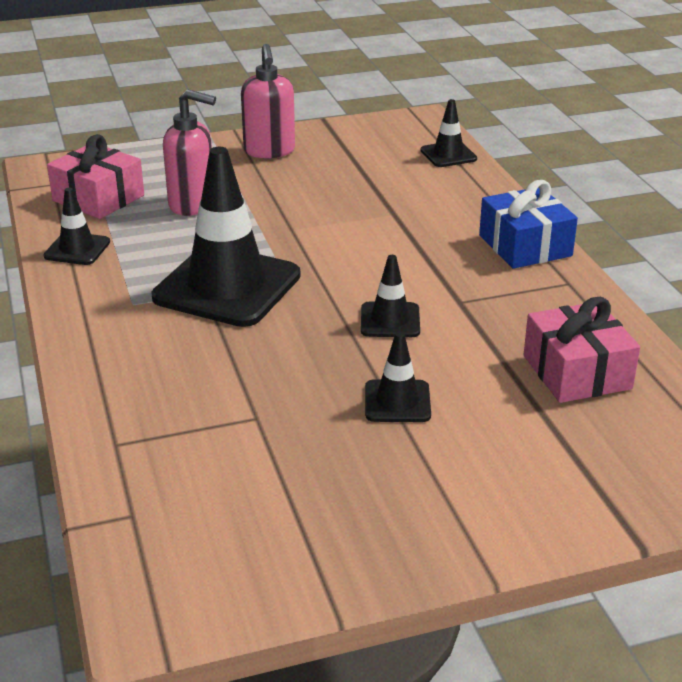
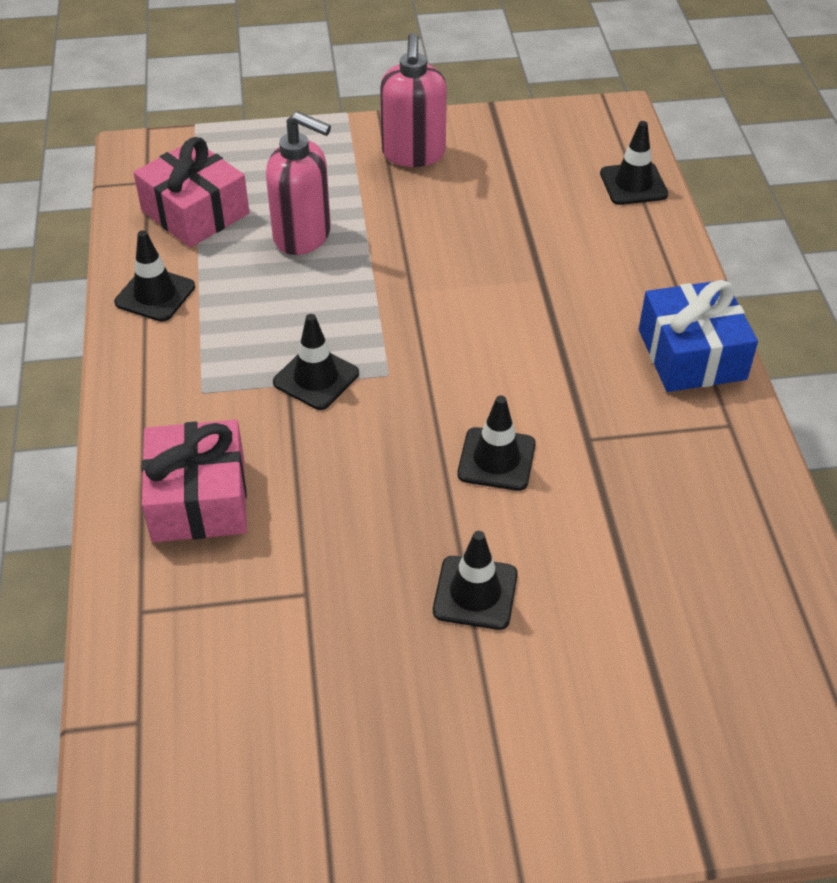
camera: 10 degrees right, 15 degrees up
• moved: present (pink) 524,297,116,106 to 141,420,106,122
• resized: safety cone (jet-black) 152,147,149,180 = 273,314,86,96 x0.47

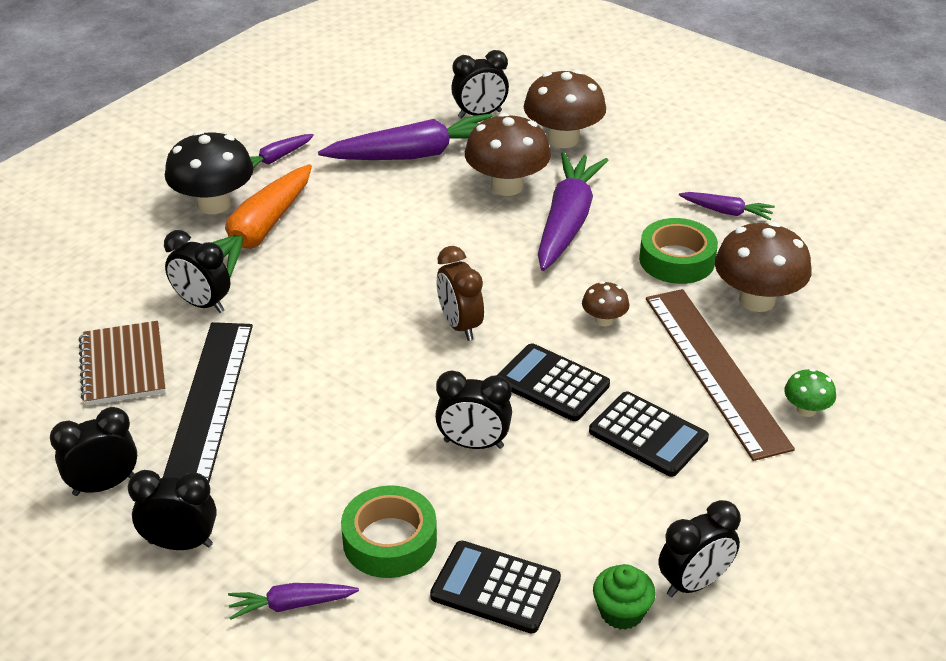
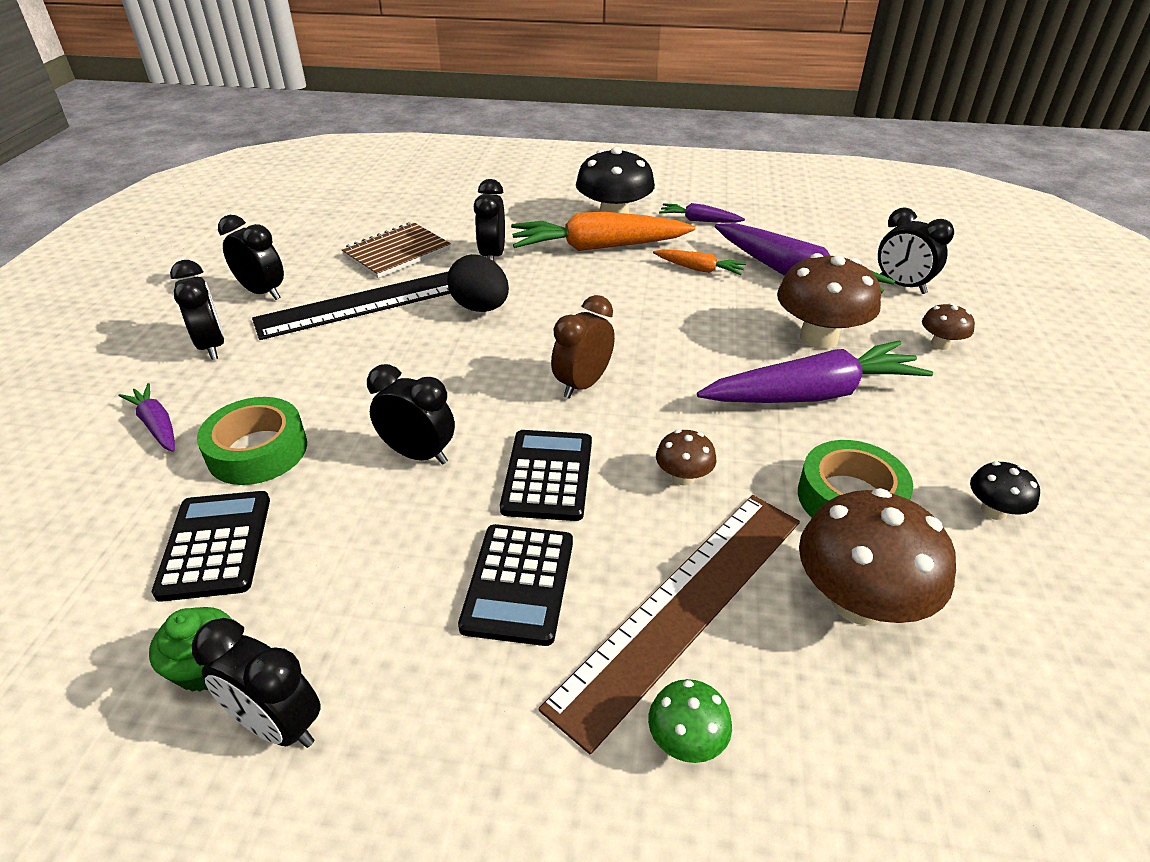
camera: 60 degrees right, 0 degrees up
• added: toy egg (jet-black) 447,254,62,58
• added: root vegetable (orange-coloured) 653,249,93,26
• replaced: root vegetable (royal purple) 679,192,96,28 to fungus (jet-black) 970,462,70,58
• turned: bedside clock (jet-black) 435,370,77,79 = 367,364,88,101 135 degrees clockwise
• resized: fungus (dark brown) 524,70,82,78 = 922,303,53,47 x0.49

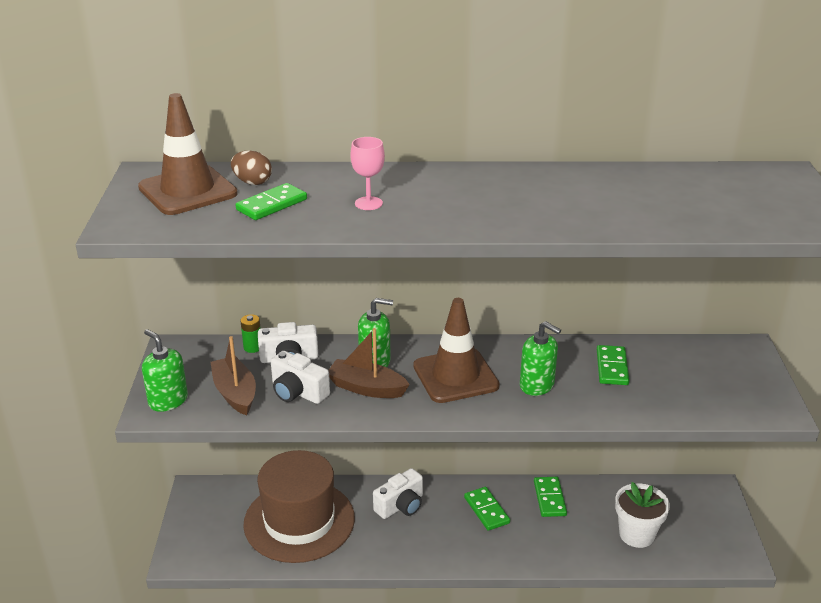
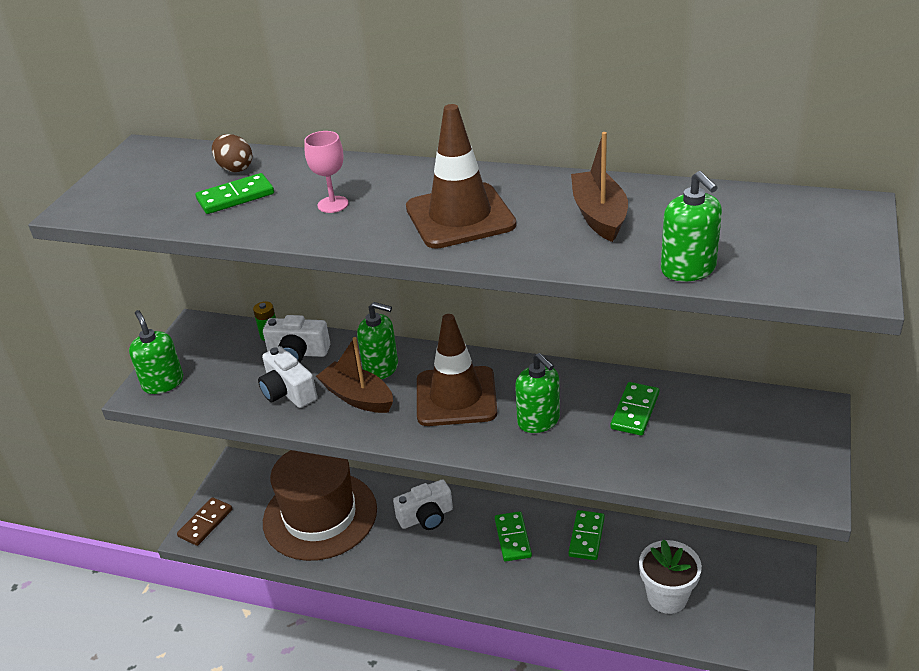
camera: 20 degrees right, 5 degrees up
• added: domino tile (dark brown) 177,497,55,49
• added: soap dispenser (green) 661,171,61,111
• moved: safety cone (dark brown) 138,93,100,122 to 406,104,110,145
• moved: boat (dark brown) 210,336,46,79 to 571,132,57,110

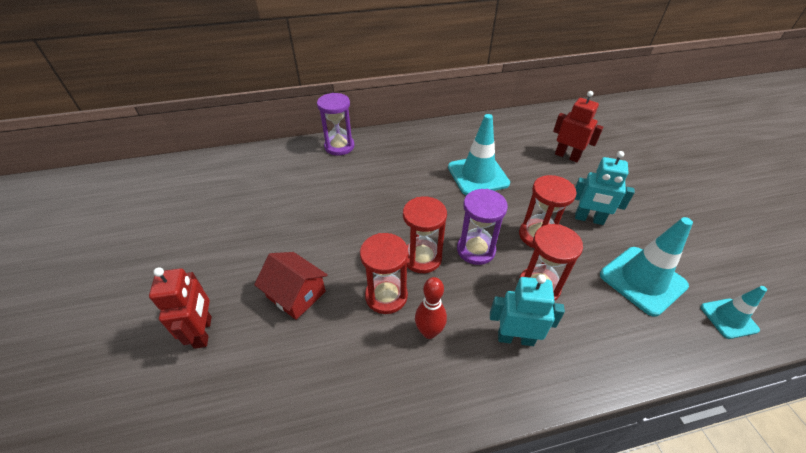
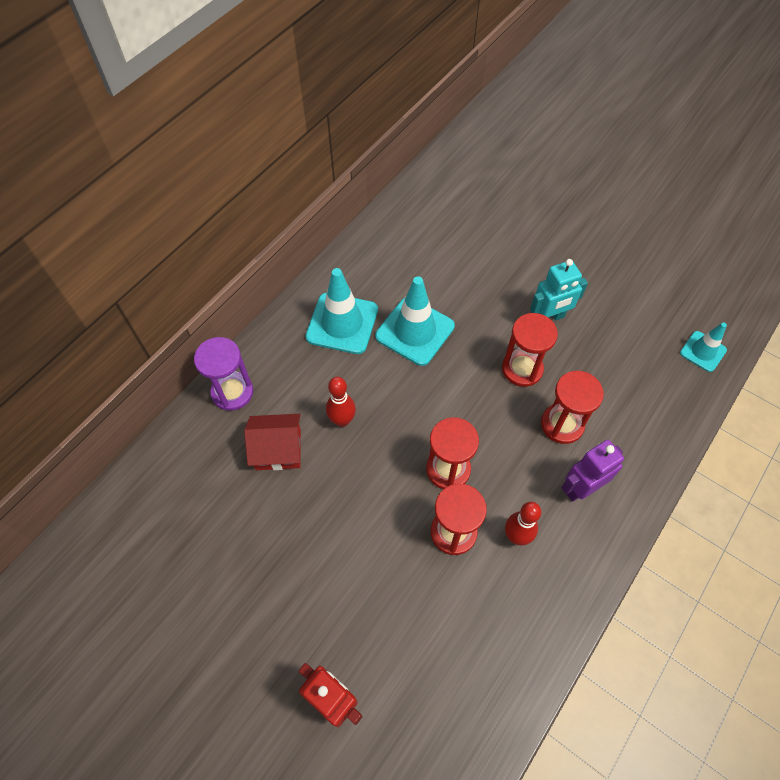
camera: 40 degrees left, 15 degrees up
• removed: sand timer (royal purple) 457,189,51,76
• removed: robot (crimson) 553,91,50,71
• added: skittle (crimson) 326,377,30,50
• moved: toy house (crimson) 254,252,74,68 to 244,414,57,56
• moved: safety cone (turquoise) 600,217,93,100 to 306,268,72,86
• recoloured: robot (turquoise) 490,274,75,72 to robot (royal purple) 561,440,63,62

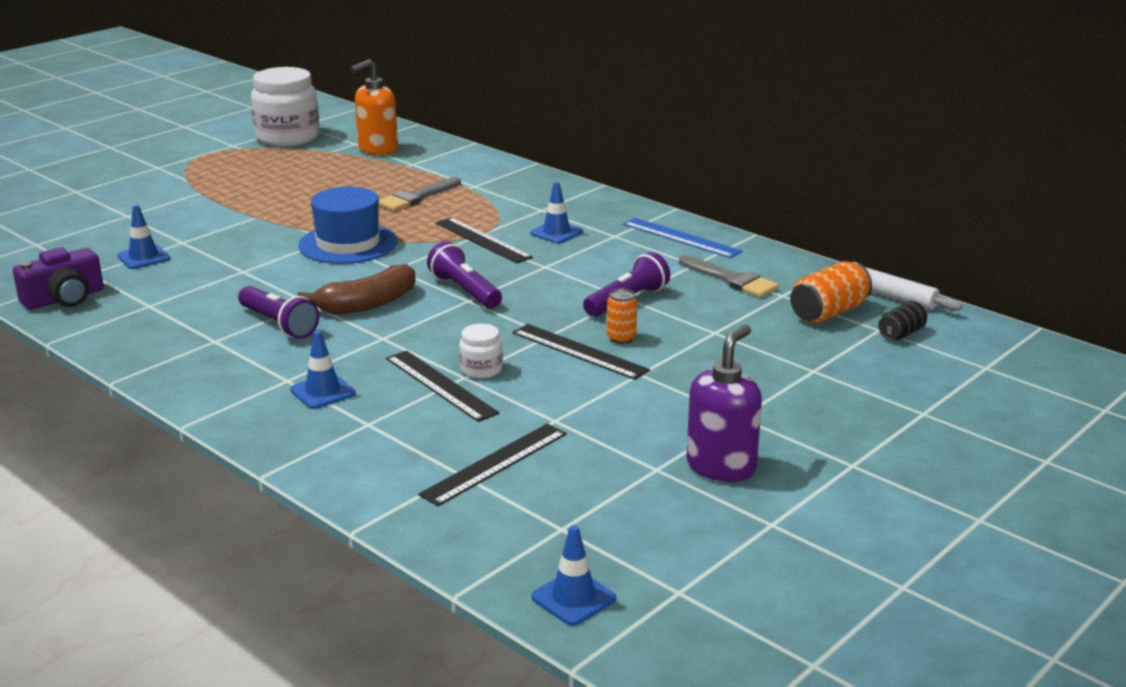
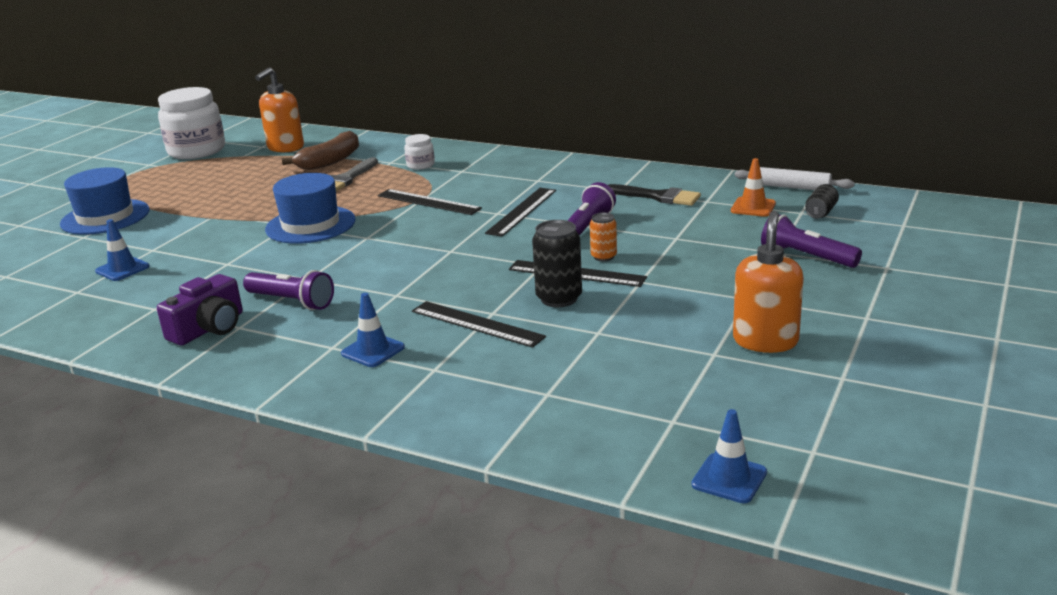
camera: 15 degrees left, 0 degrees up
• removed: safety cone (cobalt) 530,182,53,62
• removed: straightedge (cobalt) 623,218,120,40
• added: hat (cobalt) 60,167,90,68
• added: tin (jet-black) 532,220,50,87
• moved: photo camera (royal purple) 13,247,91,63 to 157,274,86,71
• moved: banana (dark brown) 297,264,119,50 to 282,131,77,39
• moved: straightedge (jet-black) 418,424,149,82 to 485,188,71,49
• moved: torch (royal purple) 427,241,75,67 to 761,214,101,54
• moved: preserve jar (pure white) 459,324,44,55 to 404,134,31,36
• replaced: tin (orange-coloured) 790,261,82,63 to safety cone (orange-coloured) 731,158,45,59
• recoloured: paint brush (gray) 679,255,100,42 to paint brush (jet-black) 608,184,93,22
• recoloured: soap dispenser (royal purple) 686,325,76,157 to soap dispenser (orange-coloured) 733,211,71,142

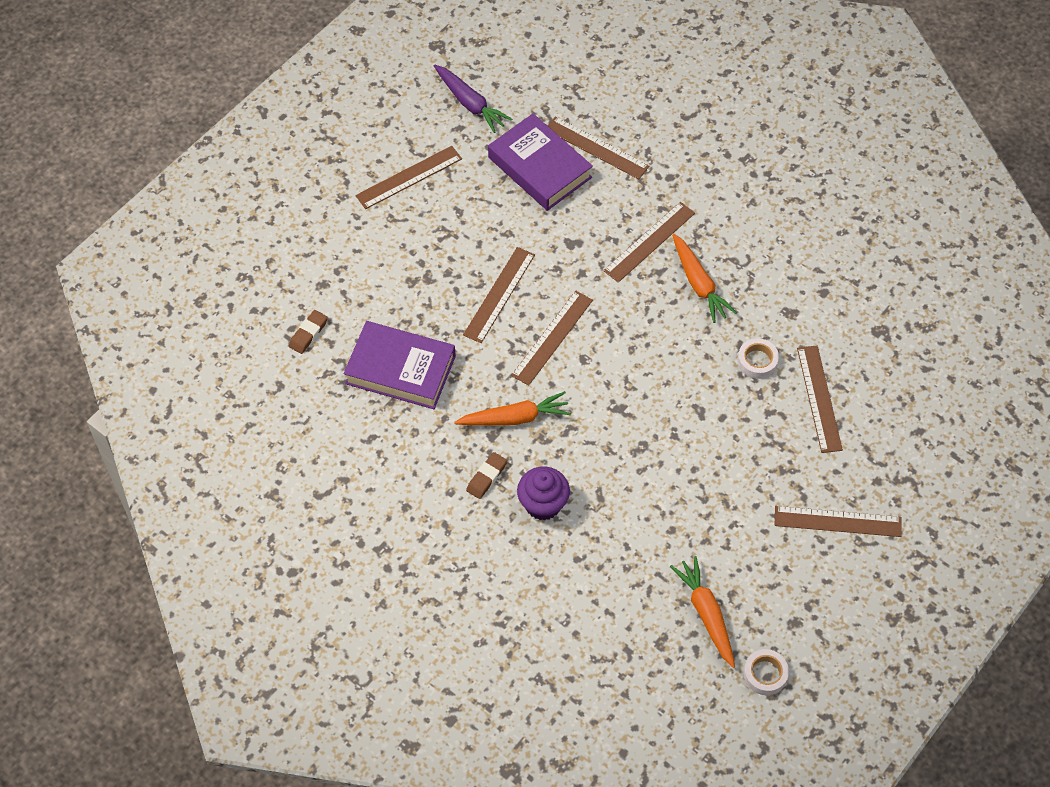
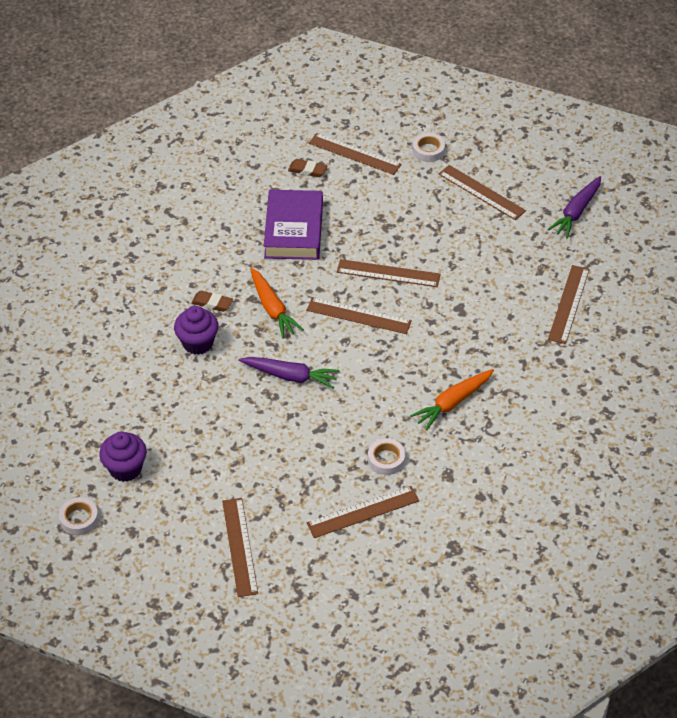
camera: 75 degrees right, 10 degrees down
• removed: book (royal purple) 488,113,105,98
• added: root vegetable (royal purple) 239,357,101,32
• added: tape (pure white) 413,133,32,29
• moved: straightedge (dark brown) 603,202,92,81 to 309,133,93,42
• replaced: root vegetable (orange-coloured) 670,556,65,112 to cupcake (royal purple) 99,431,48,51

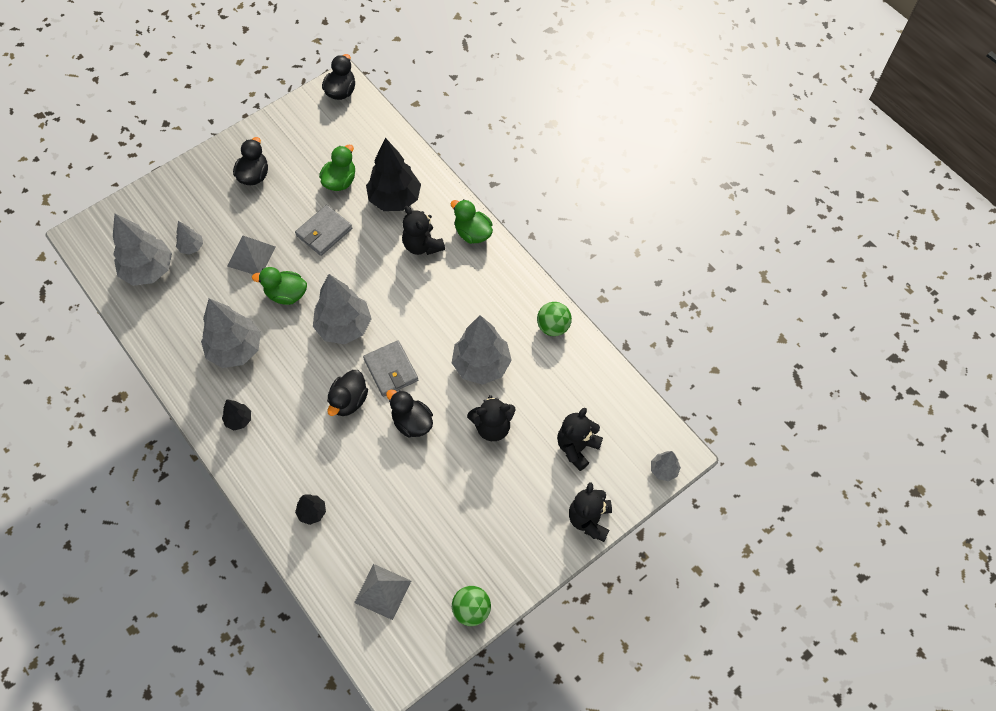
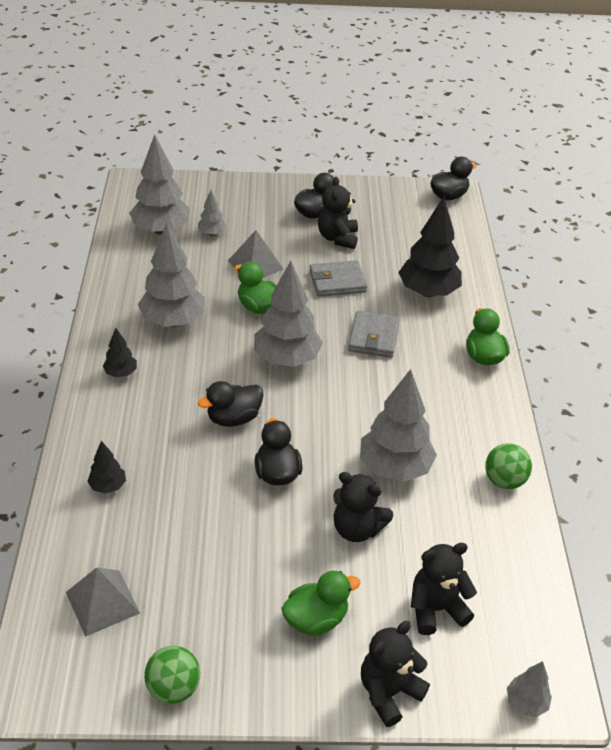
camera: 35 degrees right, 20 degrees down
• moved: duck (green) 319,145,36,46 to 281,571,80,65
• moved: card wallet (gray) 363,340,55,57 to 348,311,52,47
• moved: stuffed bear (jet-black) 402,206,43,49 to 318,177,40,72

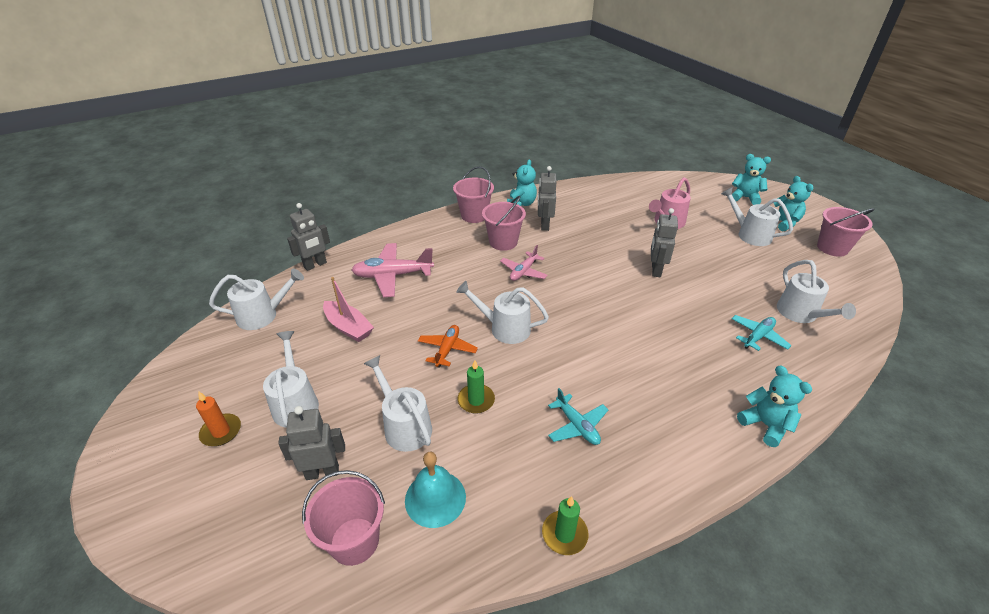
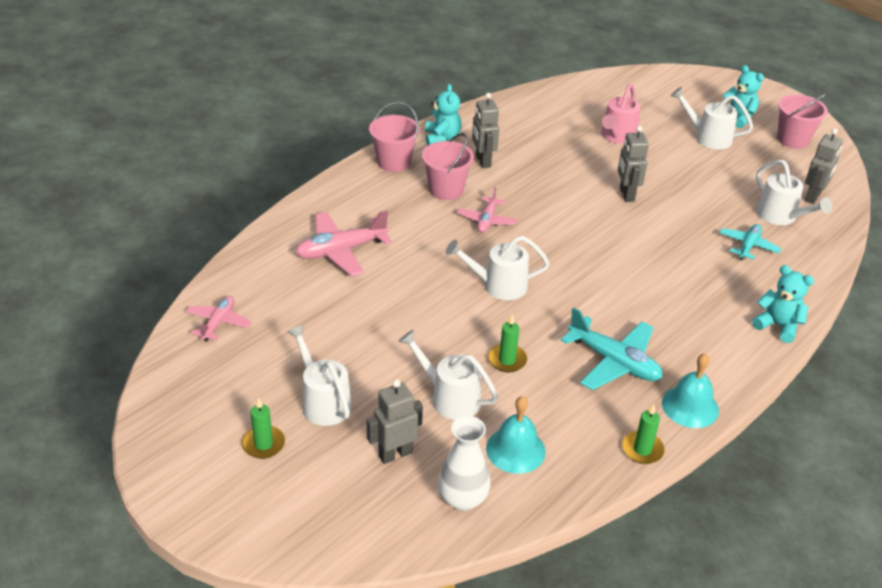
camera: 20 degrees left, 0 degrees up
• removed: boat (pink) 323,277,51,65
• removed: toy plane (orange-coloured) 418,325,60,43
• removed: stuffed bear (turquoise) 732,154,39,51
• added: bell (turquoise) 662,353,57,75
• moved: robot (gray) 287,203,43,68 to 805,128,38,76
• replaced: watering can (pure white) 209,268,95,62 to toy plane (pink) 186,296,66,46
• replaced: bucket (pink) 302,470,83,96 to vase (pure white) 438,416,53,95
• recoloured: wax candle (orange-coloured) 196,391,45,55 to wax candle (green) 242,397,43,62
• resized: toy plane (turquoise) 548,388,60,57 = 561,307,102,83 x1.64

